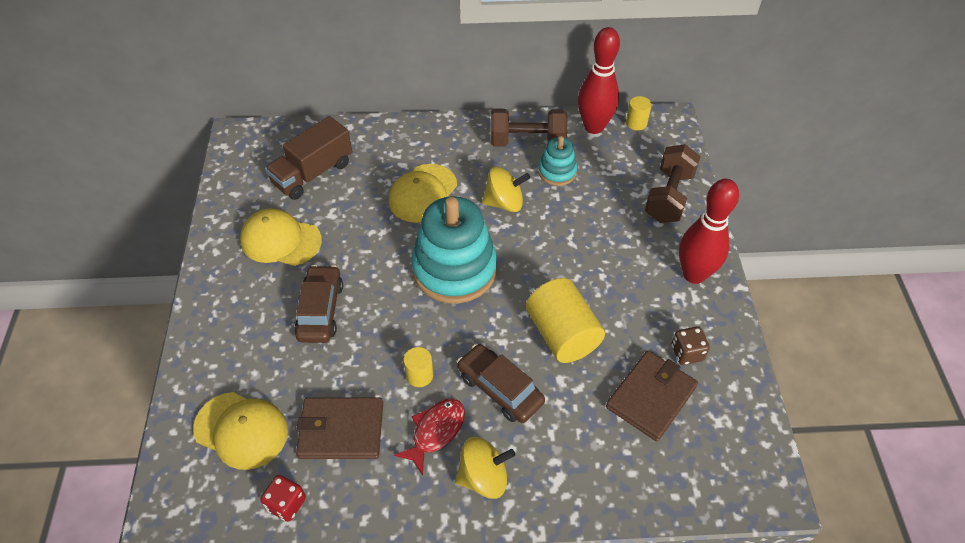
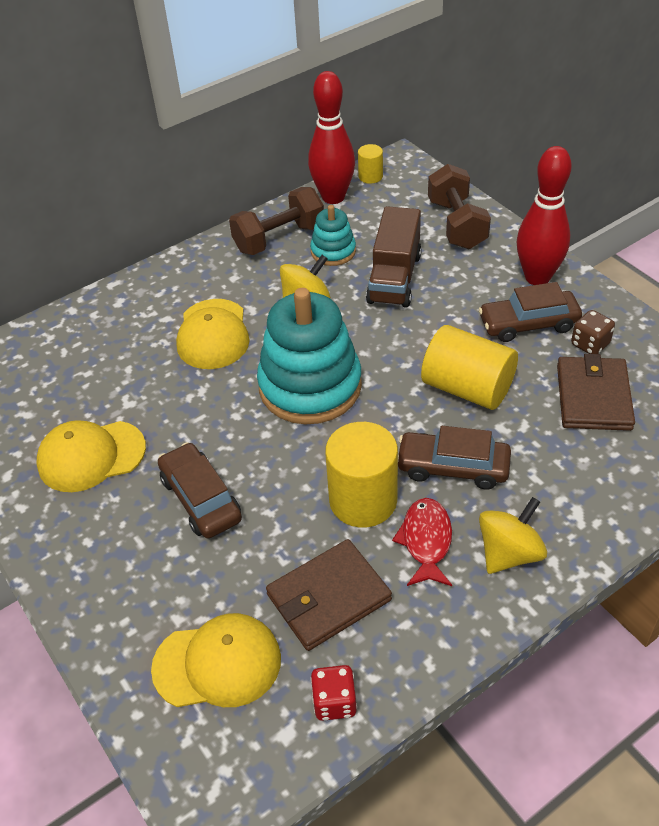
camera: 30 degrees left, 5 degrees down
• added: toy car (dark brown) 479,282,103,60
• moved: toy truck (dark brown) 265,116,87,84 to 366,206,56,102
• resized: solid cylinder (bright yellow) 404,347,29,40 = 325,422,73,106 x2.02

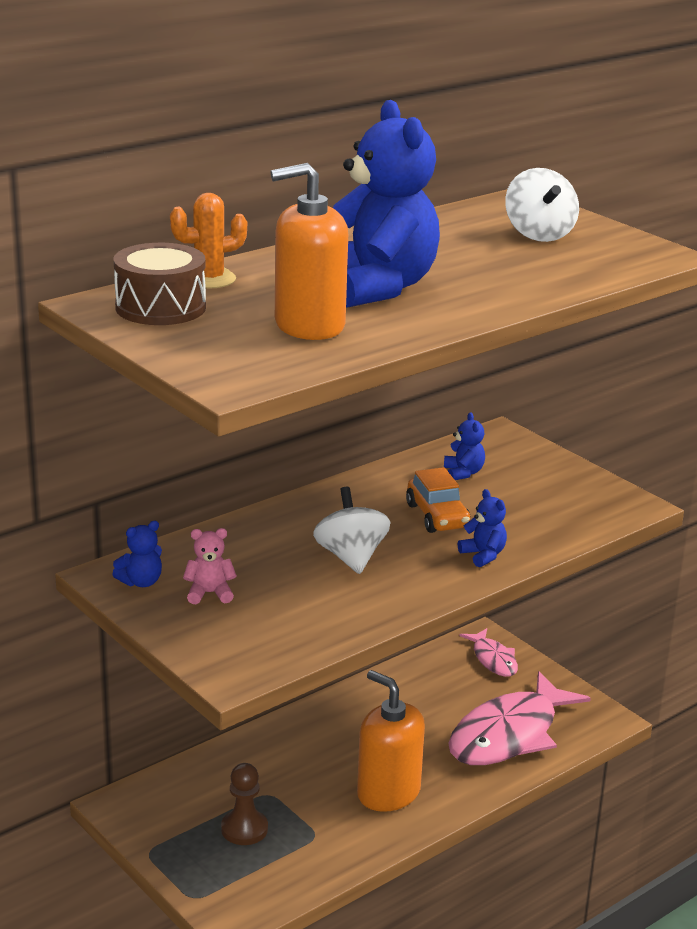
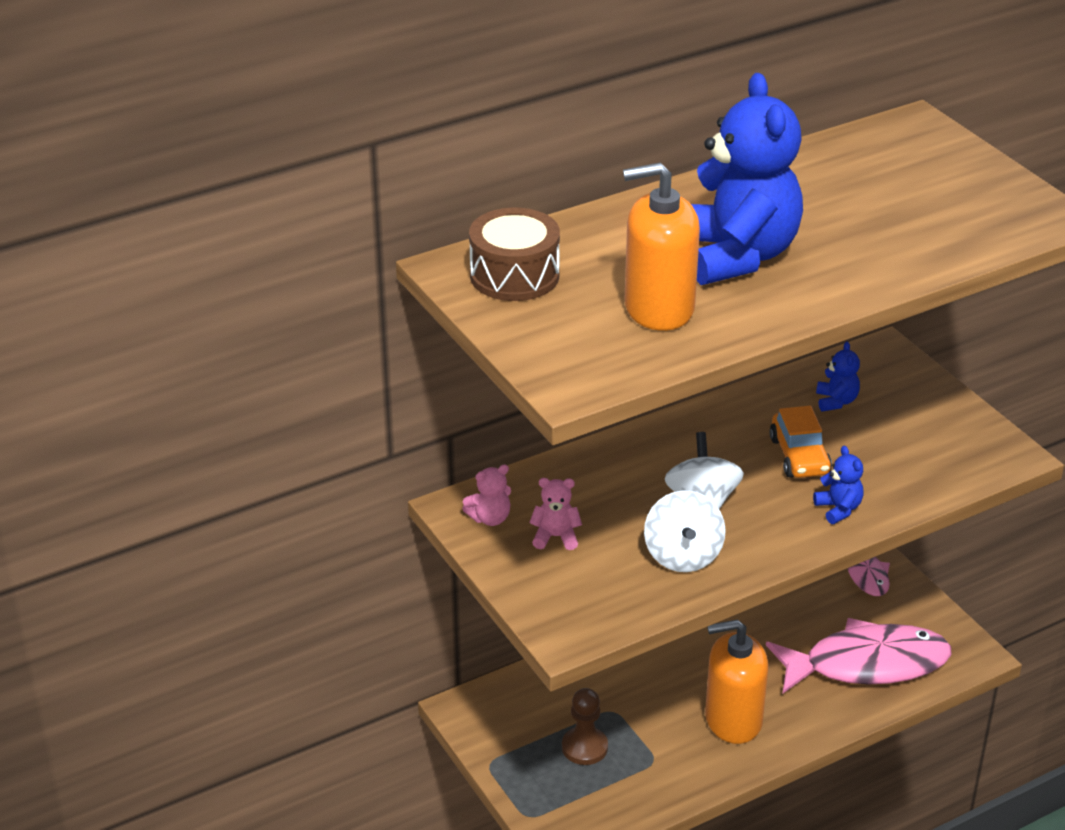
camera: 10 degrees right, 10 degrees up
• removed: cactus (orange-coloured) 170,193,77,96
• moved: whirligig (pure white) 505,168,74,74 to 644,490,82,82
• recoloured: stuffed bear (cobalt) 112,521,50,66 to stuffed bear (pink) 462,464,49,62
• turned: soap dispenser (orange-coloured) 357,670,68,142 = 705,619,64,125 60 degrees counterclockwise
• turned: fish (pink) 448,671,143,94 = 766,618,185,76 150 degrees counterclockwise

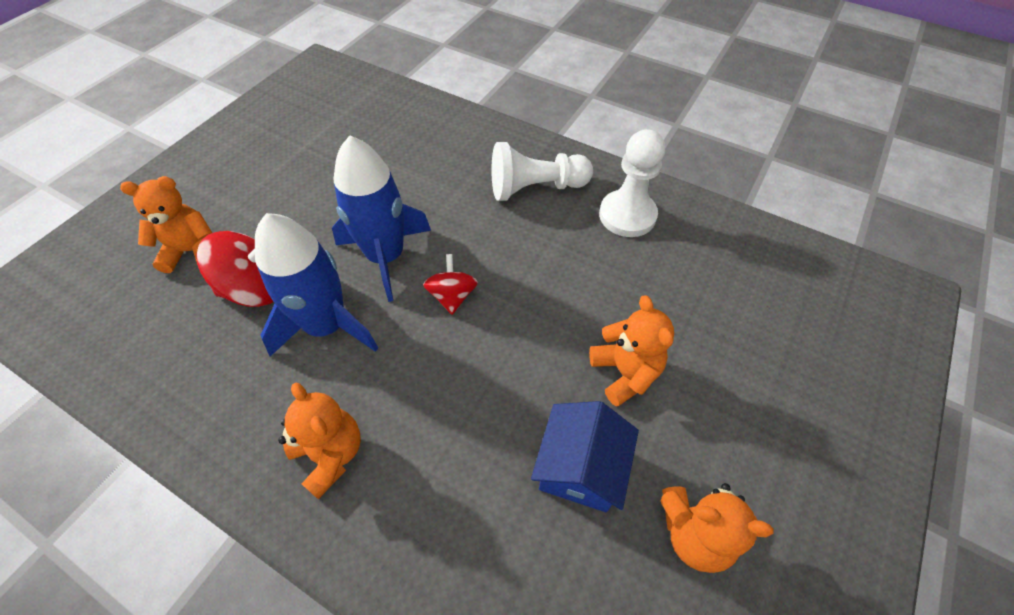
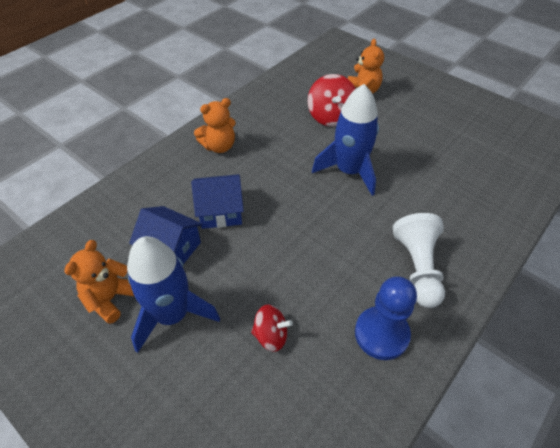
camera: 100 degrees right, 5 degrees down
• removed: stuffed bear (orange-coloured) 589,295,85,112
• added: toy house (cobalt) 191,174,53,55
• moved: spaceship (cobalt) 255,213,123,143 to 127,236,93,117
• moved: whirligig (crimson) 423,254,55,61 to 251,304,42,48
• recoloured: game pawn (pure white) 599,129,66,108 to game pawn (cobalt) 355,276,62,84

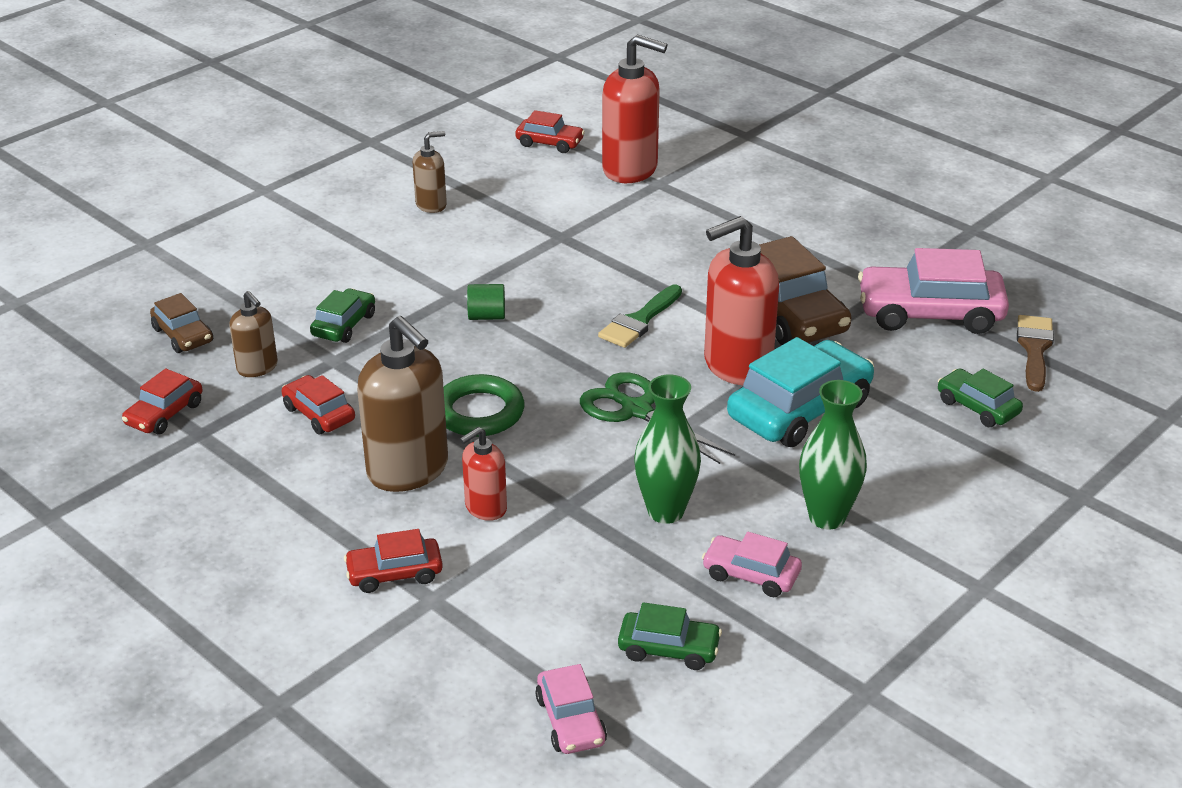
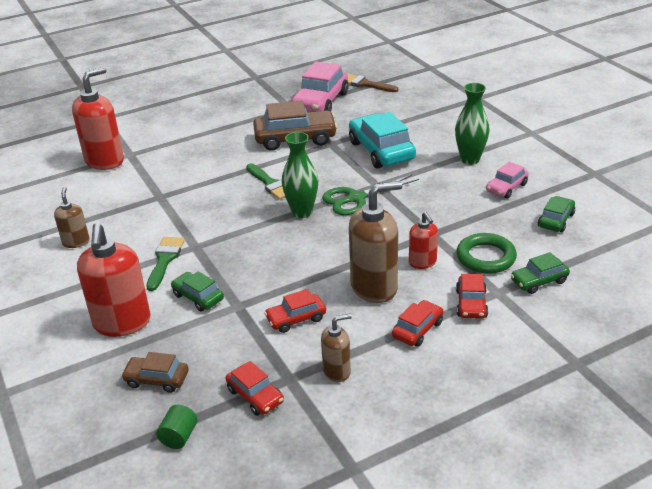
camera: 70 degrees left, 0 degrees up
• removed: toy car (pink) 535,664,72,90
• added: paint brush (green) 146,237,39,54
• moved: soap dispenser (dark brown) 229,291,49,86 to 321,314,31,68
• moved: ring (green) 443,374,81,63 to 457,233,60,41
• moved: solid cylinder (green) 467,284,38,36 to 156,405,41,44
• moved: toy car (crimson) 515,110,70,43 to 392,300,52,47
• moved: vase (green) 634,375,67,149 to 282,132,36,86
• moved: soap dispenser (crimson) 704,216,75,169 to 77,223,74,114
• moved: toy car (green) 938,369,85,58 to 511,252,59,42
• turned: toy car (dark brown) 150,293,63,60 = 121,352,68,41 150 degrees counterclockwise

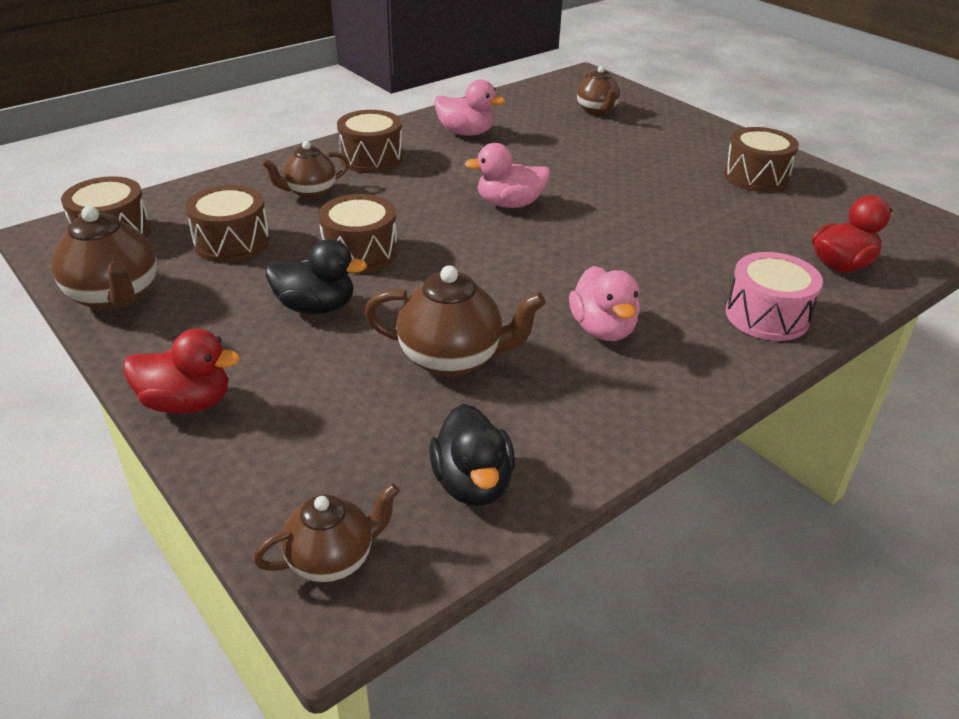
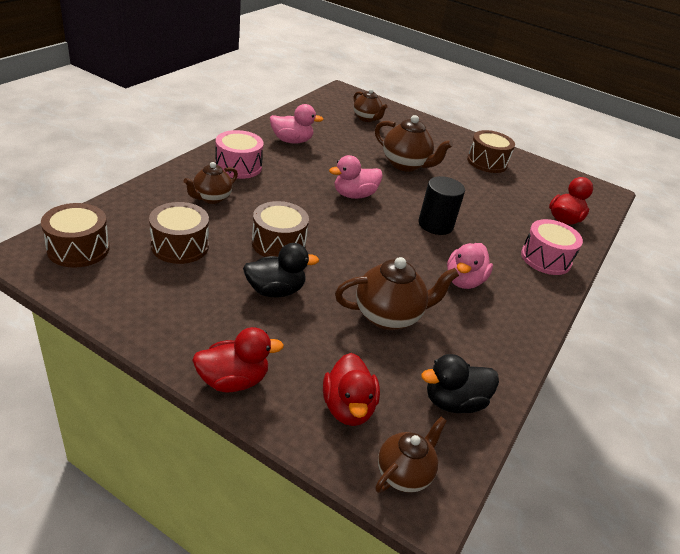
camera: 25 degrees left, 0 degrees up
• added: duck (crimson) 323,353,57,73
• added: solid cylinder (jet-black) 419,176,46,59
• moved: china teapot (dark brown) 52,206,105,105 to 375,115,78,57
• recoloured: toy drum (dark brown) 337,110,66,63 to toy drum (pink) 215,130,48,49
• turned: duck (jet-black) 429,404,86,102 = 421,354,78,59 105 degrees clockwise
• turned: duck (pink) 569,266,71,75 = 447,243,46,46 60 degrees clockwise

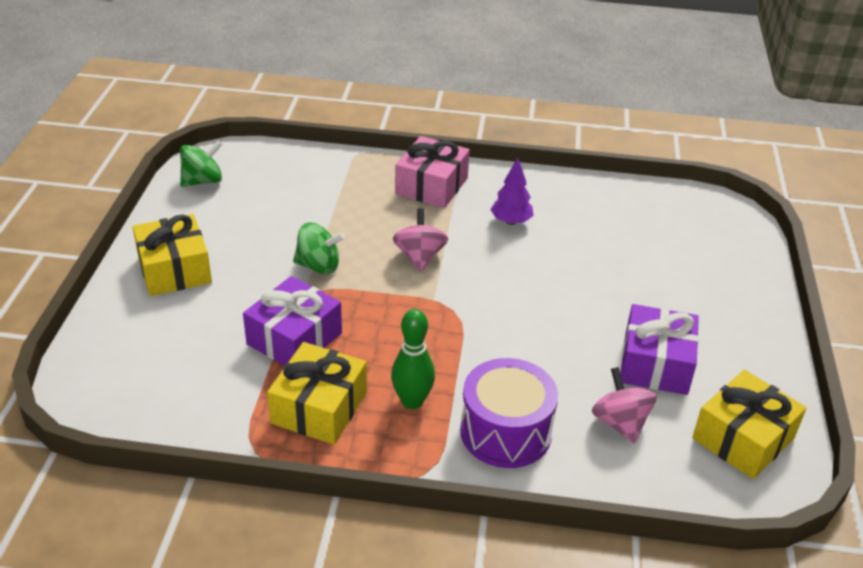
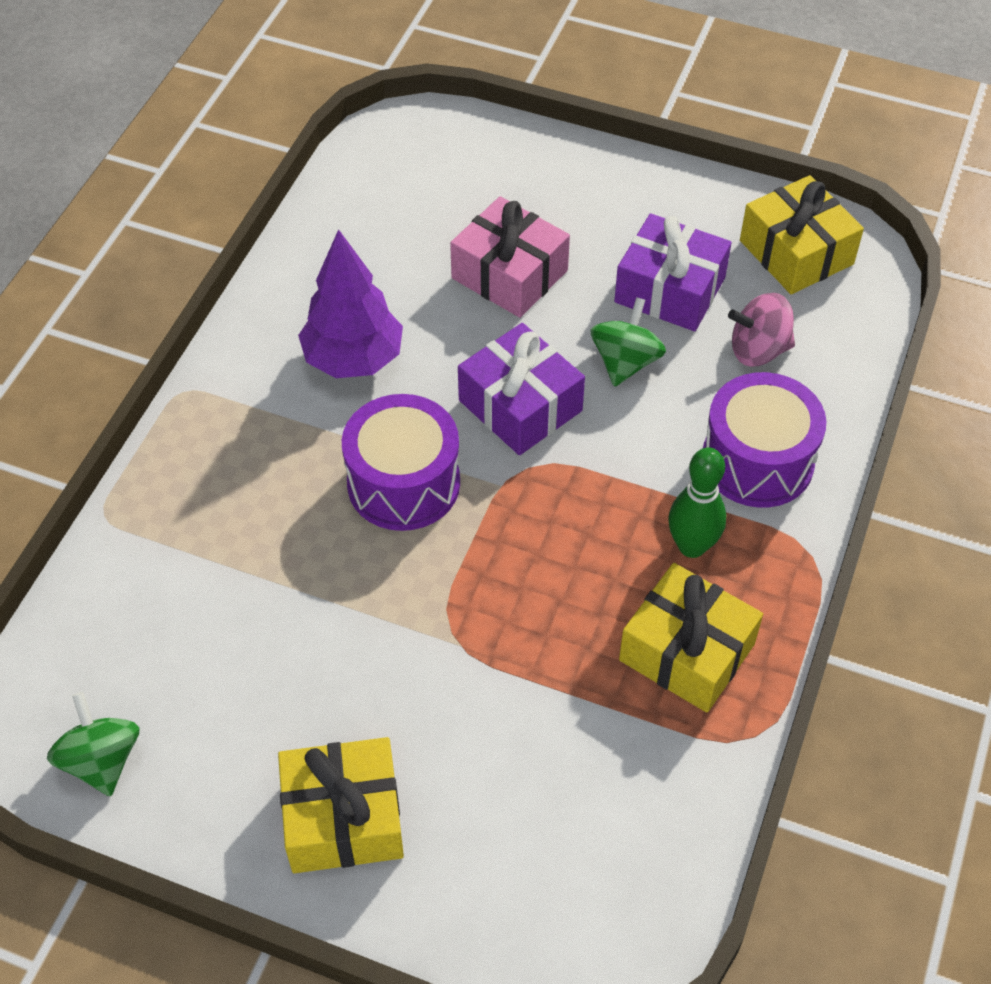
camera: 75 degrees left, 15 degrees up
• moved: present (royal purple) 243,276,99,90 to 458,323,127,132
• moved: whirligig (green) 293,223,52,52 to 591,297,75,90
• moved: present (pink) 395,136,75,72 to 450,196,120,122
• replaced: whirligig (pink) 393,208,55,64 to toy drum (royal purple) 342,394,118,137
• resized: toy tree (royal purple) 491,158,43,67 = 298,229,105,149 x1.62

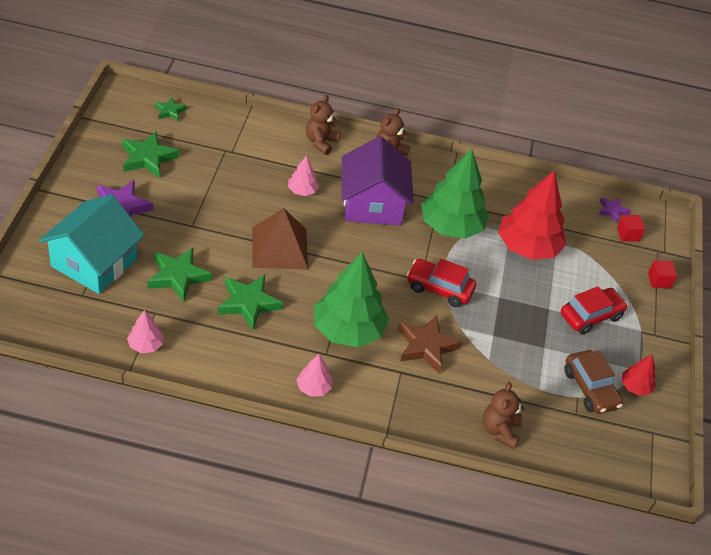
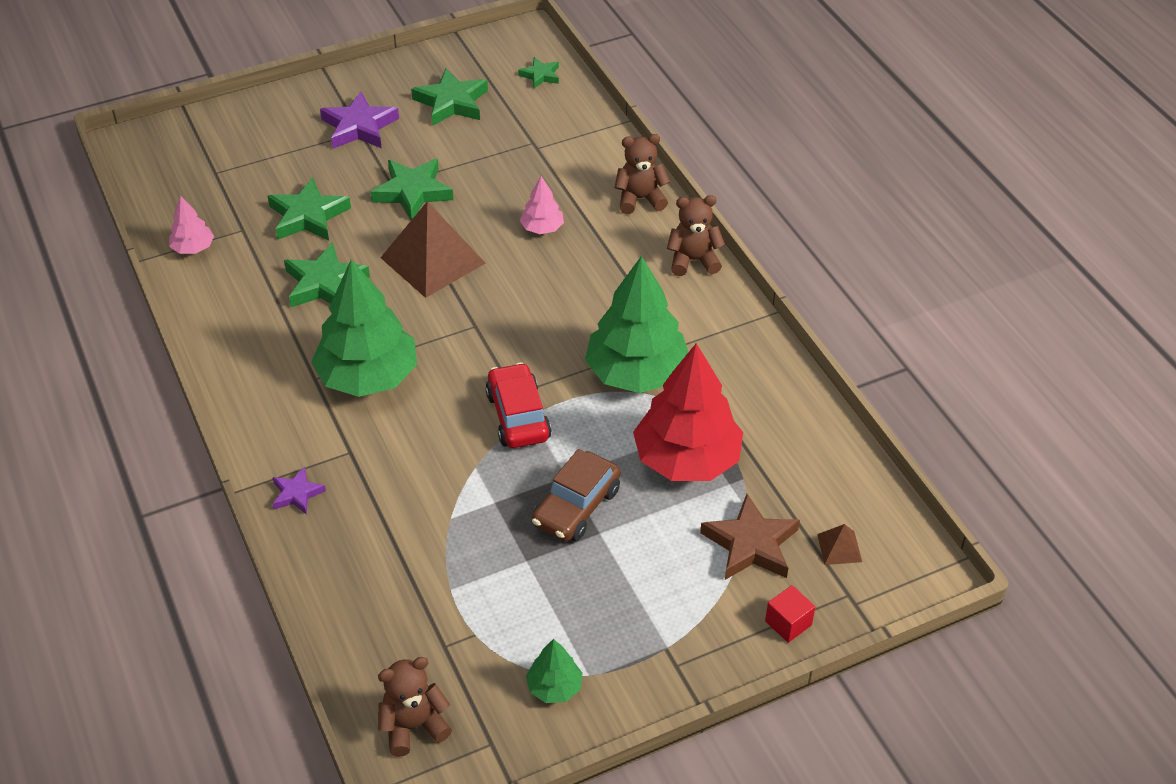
camera: 60 degrees right, 0 degrees up
• removed: toy house (turquoise) 39,194,105,100
• removed: toy tree (pink) 296,354,37,43
• removed: toy house (royal purple) 342,136,72,90
• removed: toy car (crimson) 561,286,67,48
• added: five-pointed star (green) 370,159,84,61
• moved: five-pointed star (dark brown) 398,315,64,58 to 700,494,100,86
• moved: stuffed bear (dark brown) 483,382,41,67 to 378,657,74,100
• moved: toy car (dark brown) 564,350,59,64 to 532,449,89,93
• moved: five-pointed star (royal purple) 599,197,32,26 to 273,466,53,49
• replaced: solid cube (crimson) 617,215,28,27 to pyramid (dark brown) 817,524,45,41
• recoloured: toy tree (crimson) 622,354,34,42 to toy tree (green) 526,639,57,64

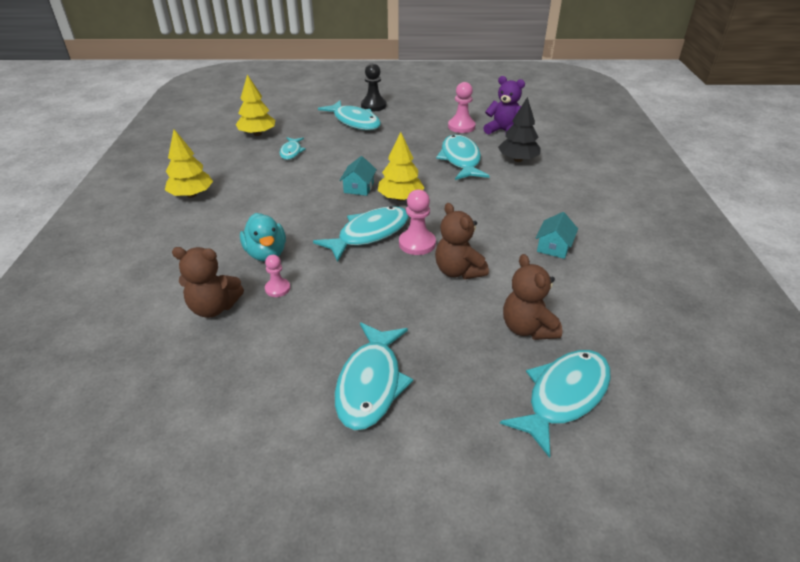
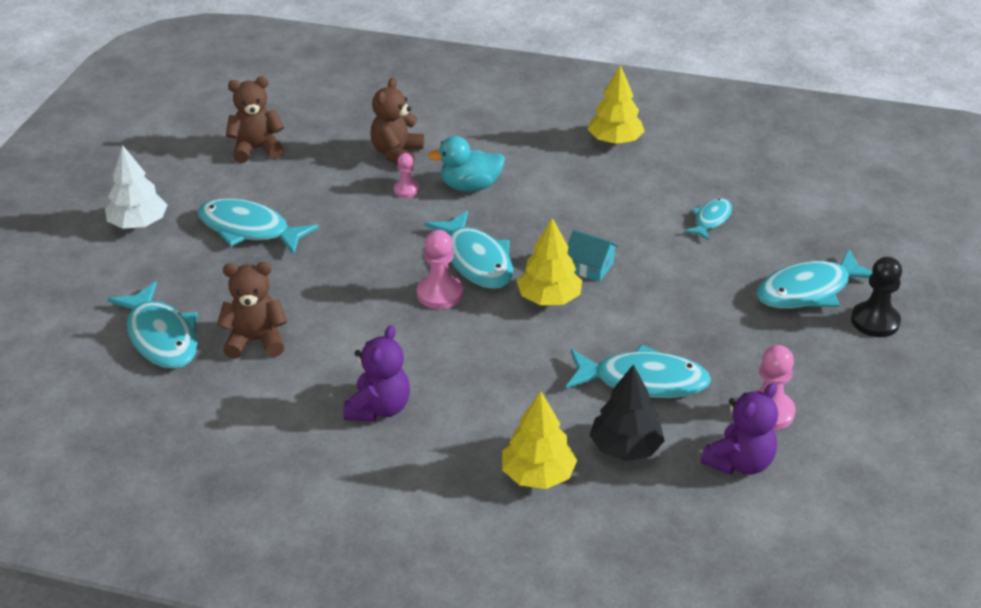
camera: 105 degrees right, 0 degrees up
• added: toy tree (pure white) 105,145,62,84
• moved: toy tree (bright yellow) 236,74,39,62 to 502,391,75,98
• moved: stuffed bear (dark brown) 435,203,54,76 to 226,76,58,87
• replaced: toy house (turquoise) 536,212,42,47 to stuffed bear (royal purple) 343,325,67,97
• turned: fish (turquoise) 279,137,27,23 = 684,198,48,43 105 degrees clockwise

